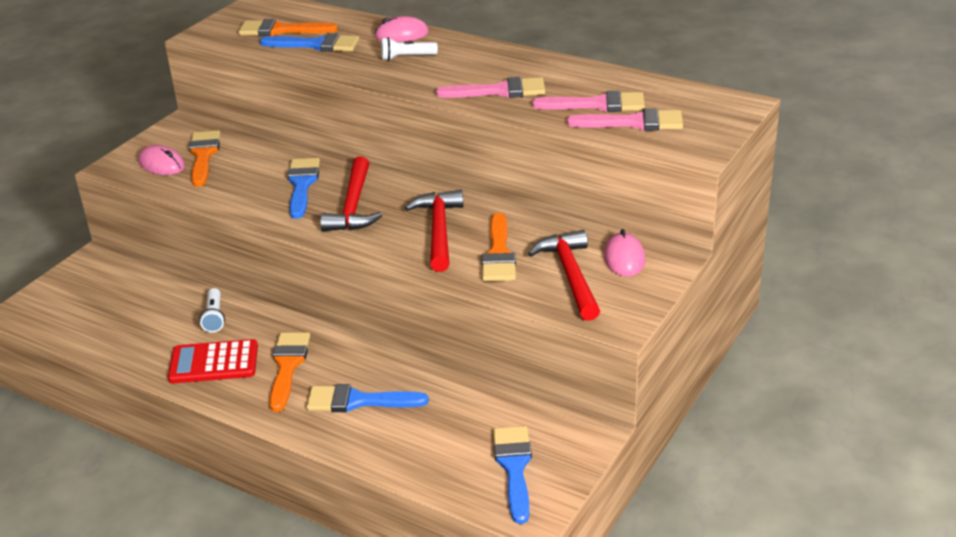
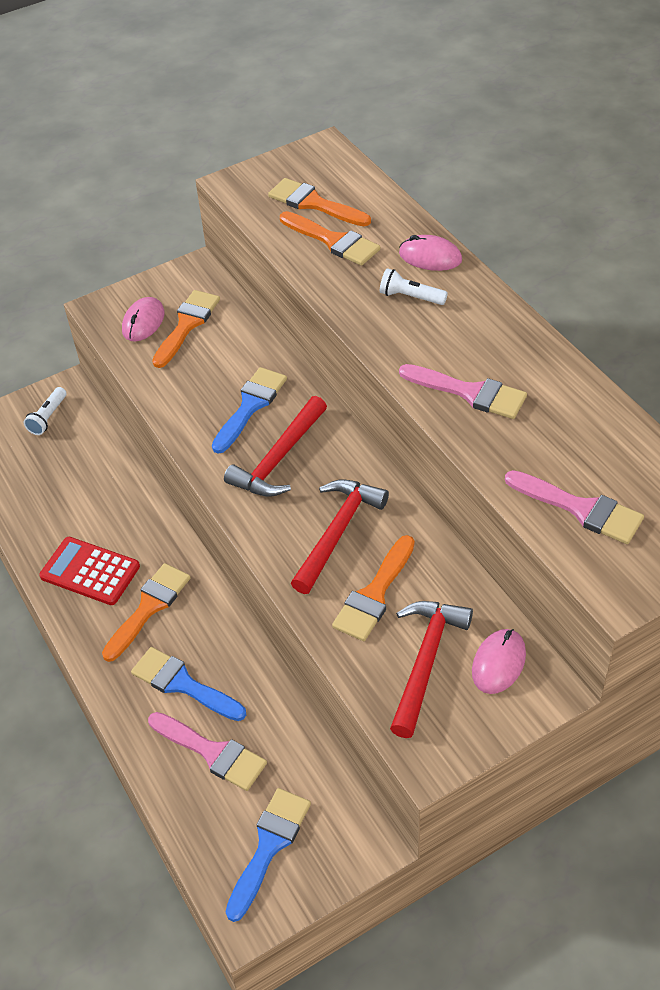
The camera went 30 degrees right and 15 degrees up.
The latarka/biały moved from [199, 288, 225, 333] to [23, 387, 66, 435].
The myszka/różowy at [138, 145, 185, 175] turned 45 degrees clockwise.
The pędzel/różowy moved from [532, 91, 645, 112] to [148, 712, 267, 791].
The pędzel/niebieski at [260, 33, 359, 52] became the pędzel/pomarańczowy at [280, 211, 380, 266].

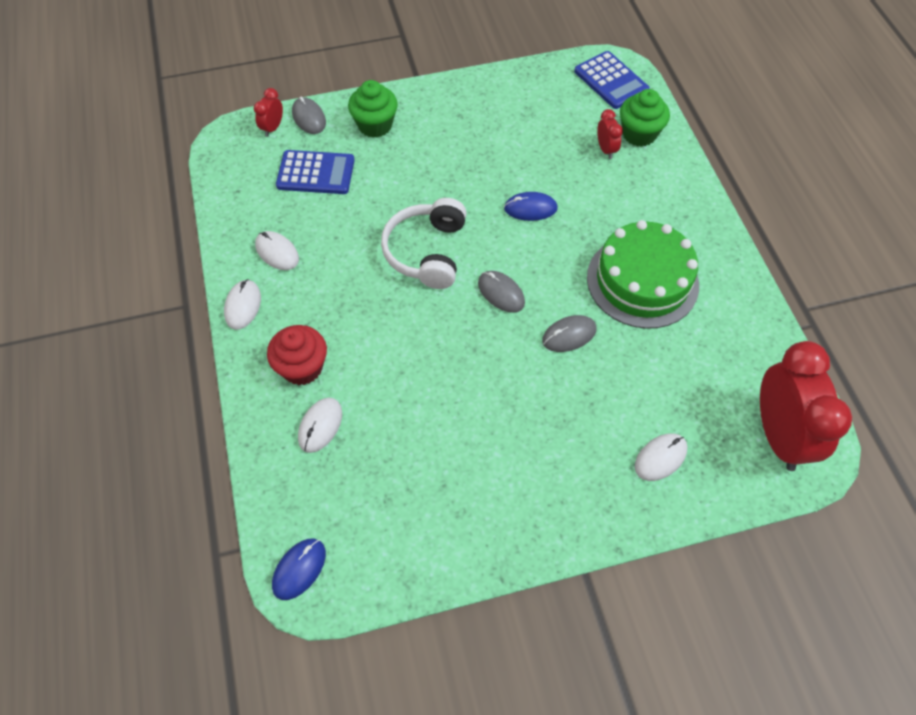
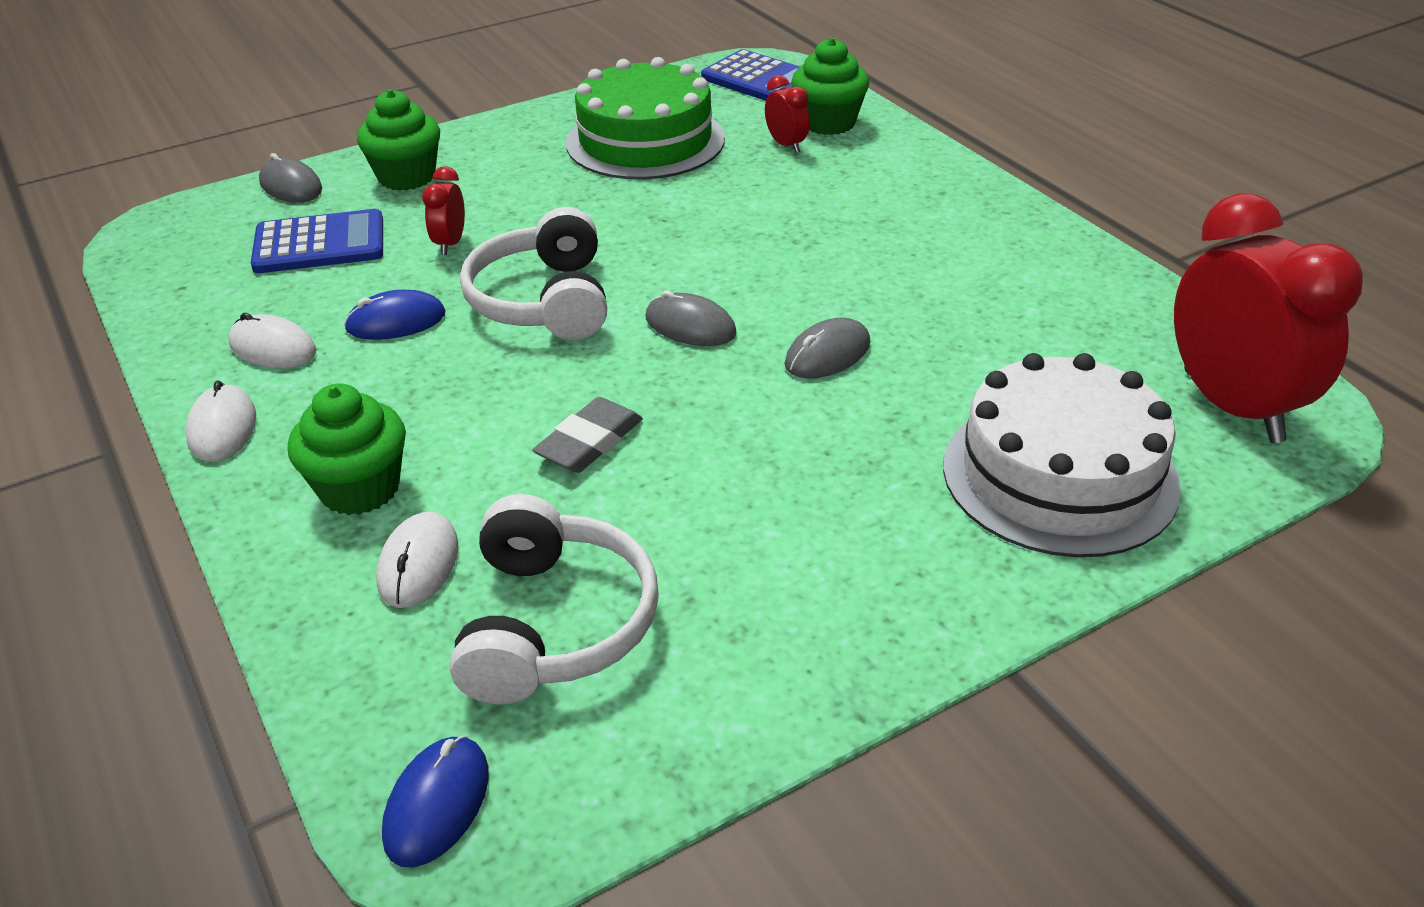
The camera went 15 degrees left and 20 degrees down.
The muffinka/czerwony at [267, 325, 327, 385] became the muffinka/zielony at [288, 383, 406, 515].
The myszka/niebieski moved from [504, 192, 558, 221] to [344, 290, 445, 340].
The budzik/czerwony moved from [254, 88, 283, 137] to [422, 166, 465, 255].
The słuchawki/biały at [450, 494, 659, 705] appeared.
The gumka do mazania/szary at [532, 397, 643, 473] appeared.
The tort/zielony moved from [587, 220, 699, 329] to [566, 57, 725, 179].
The myszka/biały at [635, 433, 688, 481] was replaced by the tort/biały at [943, 353, 1181, 557].

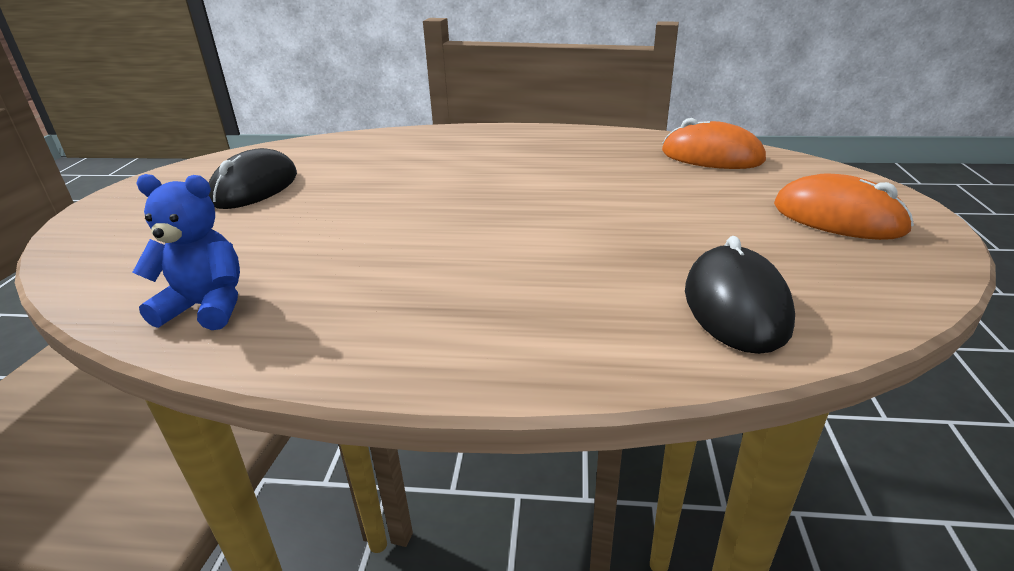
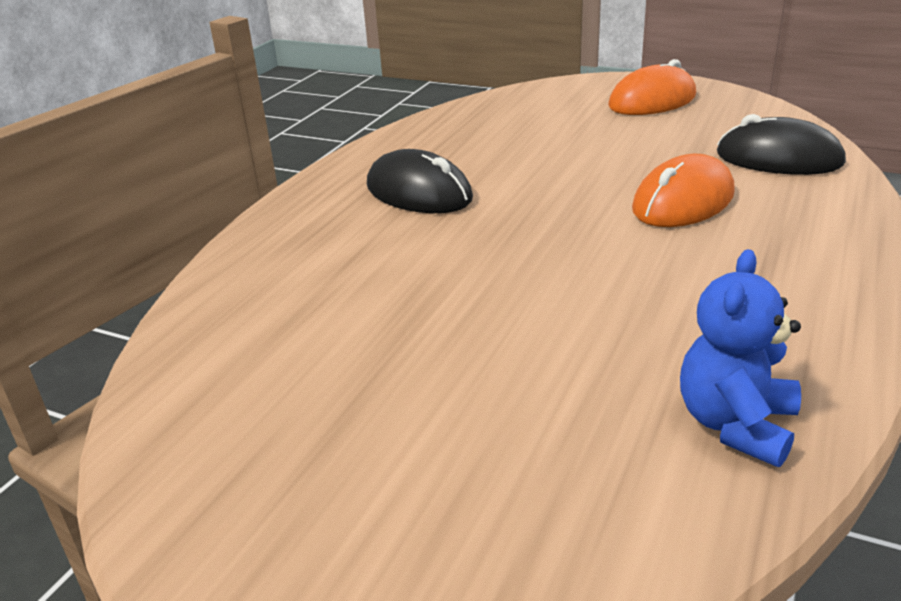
The camera went 70 degrees left and 0 degrees up.
The myszka/czarny moved from [208, 148, 297, 209] to [367, 149, 473, 213].
The myszka/pomarańczowy moved from [662, 118, 766, 169] to [632, 154, 735, 227].

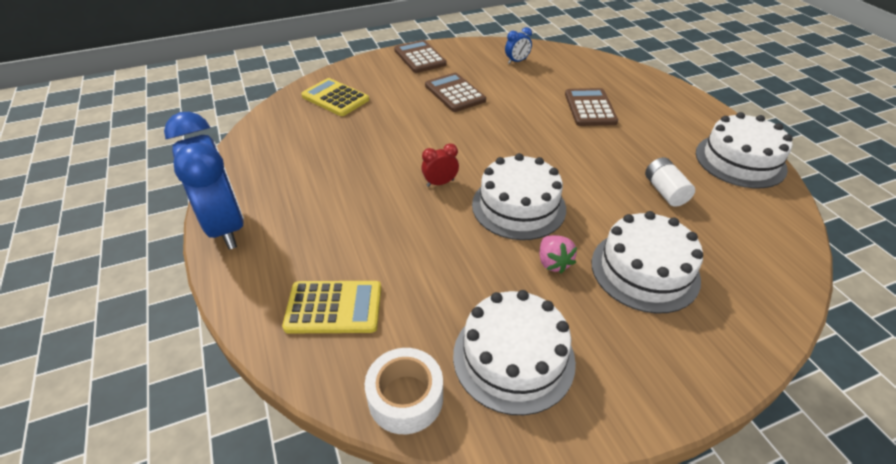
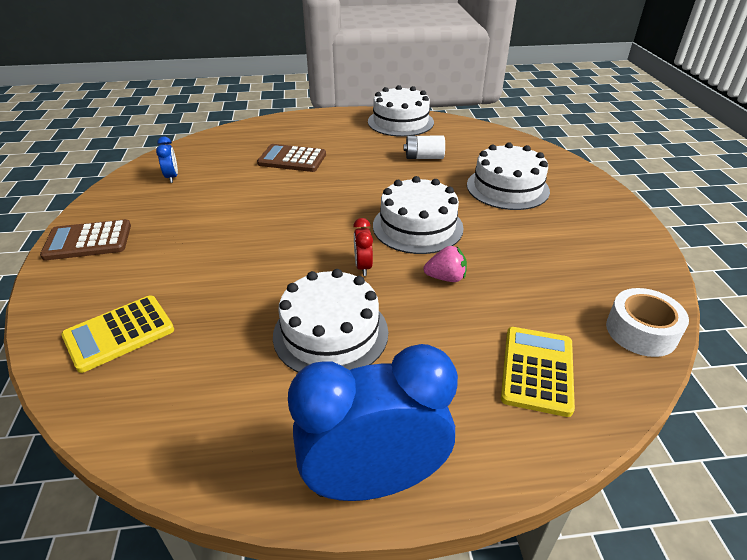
The camera went 75 degrees left and 5 degrees down.
The tort/biały moved from [453, 290, 576, 415] to [273, 269, 388, 372].
The truskawka/różowy moved from [540, 235, 577, 273] to [423, 246, 467, 282].
The kalkulator/brązowy at [425, 73, 486, 112] disappeared.

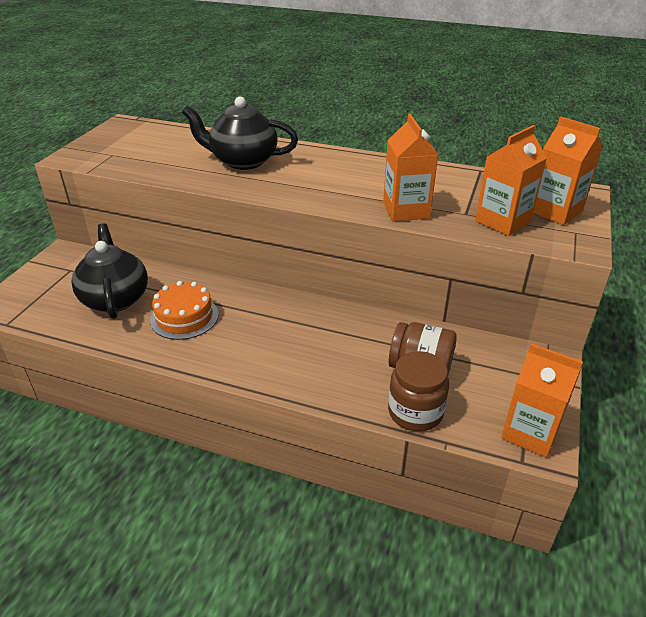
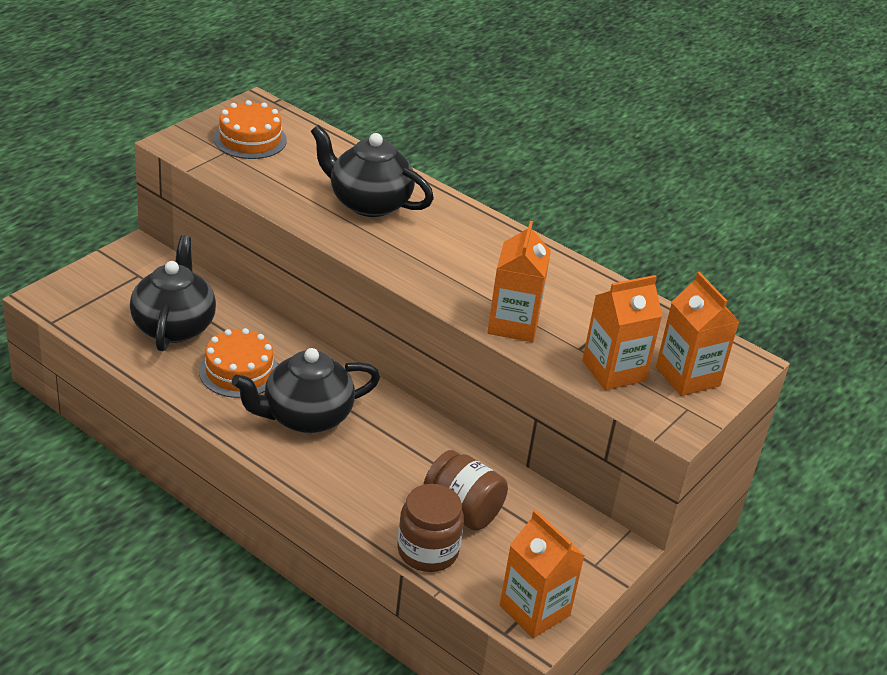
The camera went 15 degrees right and 0 degrees up.
The tort/pomarańczowy at [214, 100, 287, 159] appeared.
The imbryk/czarny at [232, 348, 380, 433] appeared.

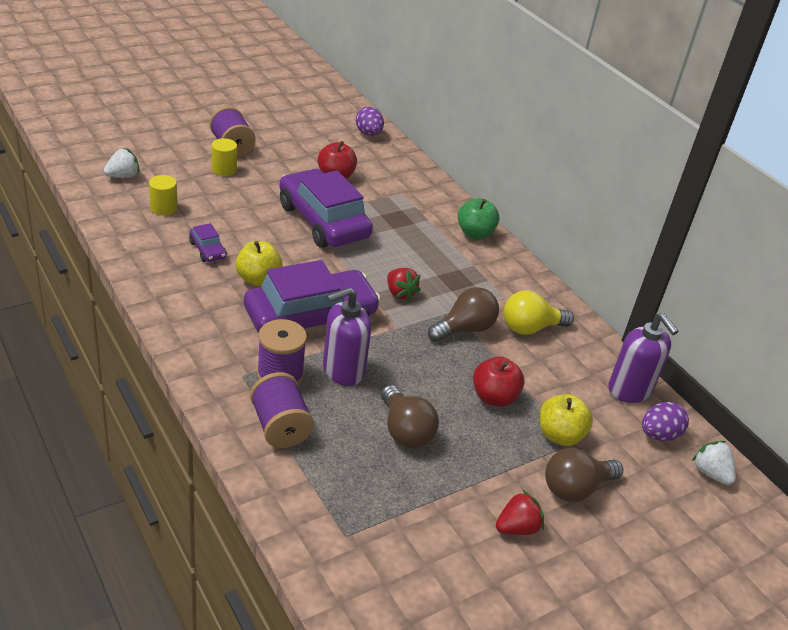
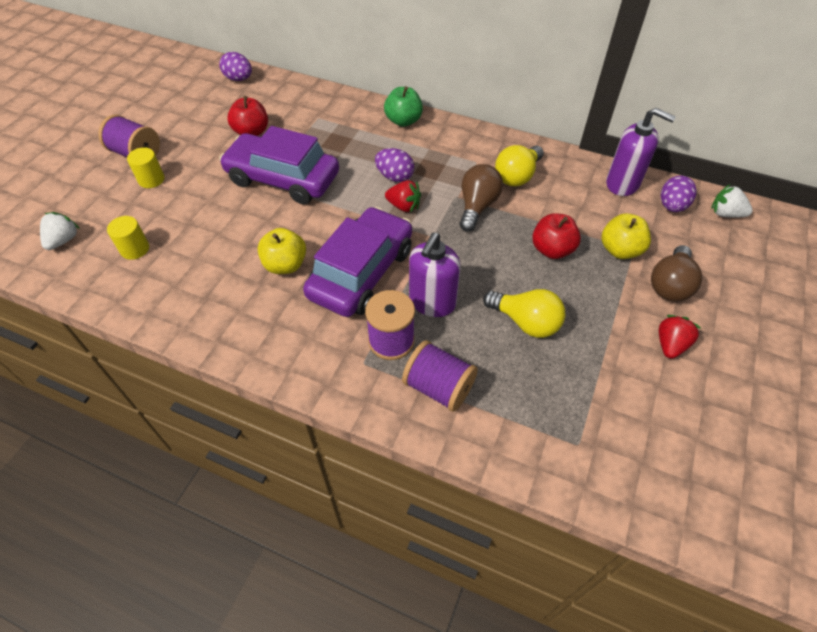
The camera went 30 degrees left and 15 degrees up.
The jajko/fioletowy at [375, 148, 414, 182] appeared.
The żarówka/brązowy at [381, 385, 439, 448] became the żarówka/żółty at [483, 289, 565, 338].
The samochód/fioletowy at [189, 223, 227, 262] disappeared.

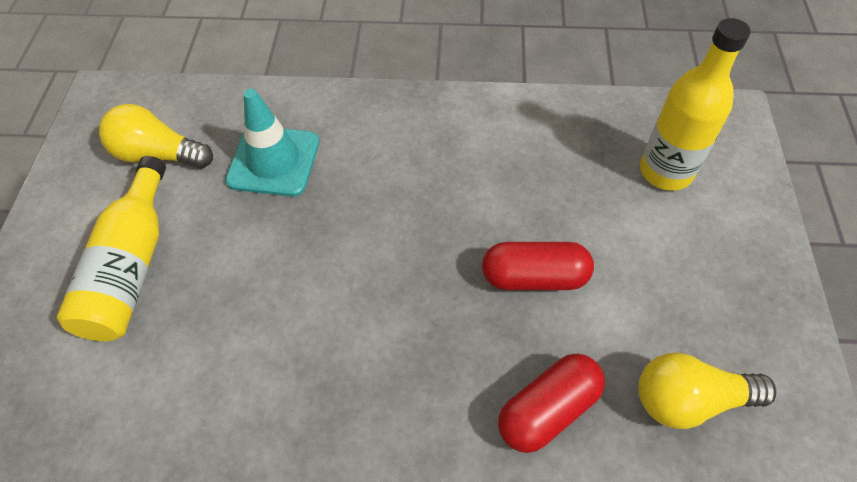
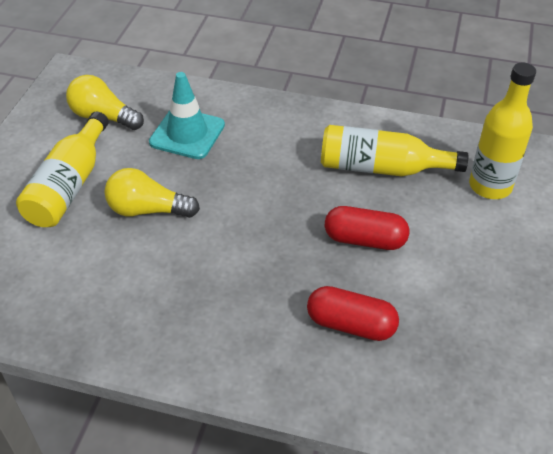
The camera went 10 degrees right and 10 degrees down.
The żarówka/żółty moved from [638, 353, 776, 429] to [104, 168, 200, 218].
The kapsułka/czerwony at [498, 354, 605, 453] turned 45 degrees clockwise.
The butelka/żółty at [321, 125, 468, 176] appeared.

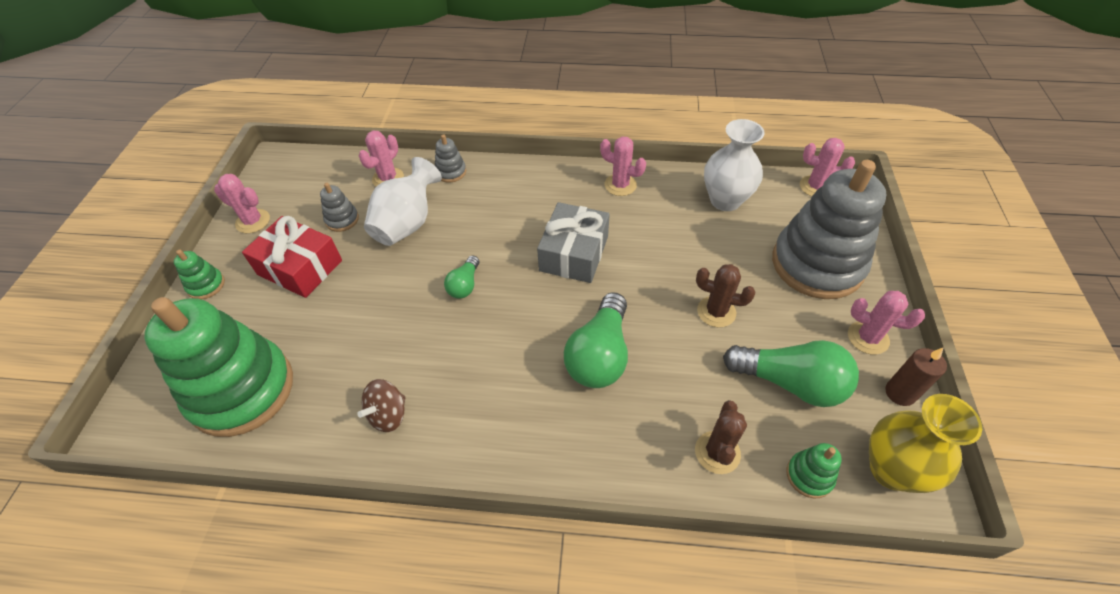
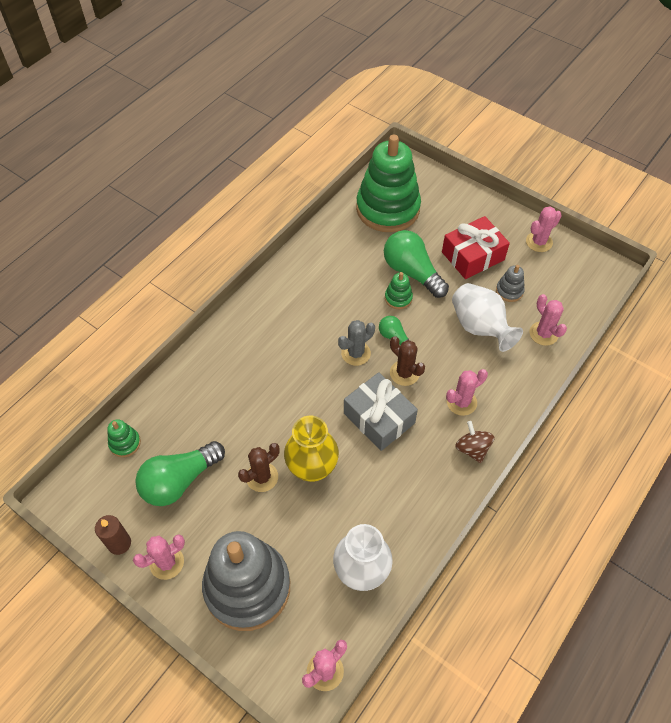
The camera went 120 degrees right and 5 degrees up.
The wazon/żółty moved from [869, 394, 982, 493] to [284, 416, 339, 482].
The kaktus/szary at [338, 320, 375, 366] appeared.
The żarówka/zielony moved from [564, 292, 628, 388] to [384, 230, 449, 298].
The zabawka nakładanka/zielony moved from [174, 250, 225, 300] to [385, 272, 413, 309].
The kaktus/brązowy moved from [695, 400, 747, 474] to [390, 336, 425, 386].
The kaktus/różowy moved from [600, 137, 646, 196] to [446, 369, 488, 416].
The bączek/brązowy moved from [357, 379, 406, 432] to [455, 421, 495, 463].
The zabawka nakładanka/szary at [435, 134, 466, 183] disappeared.

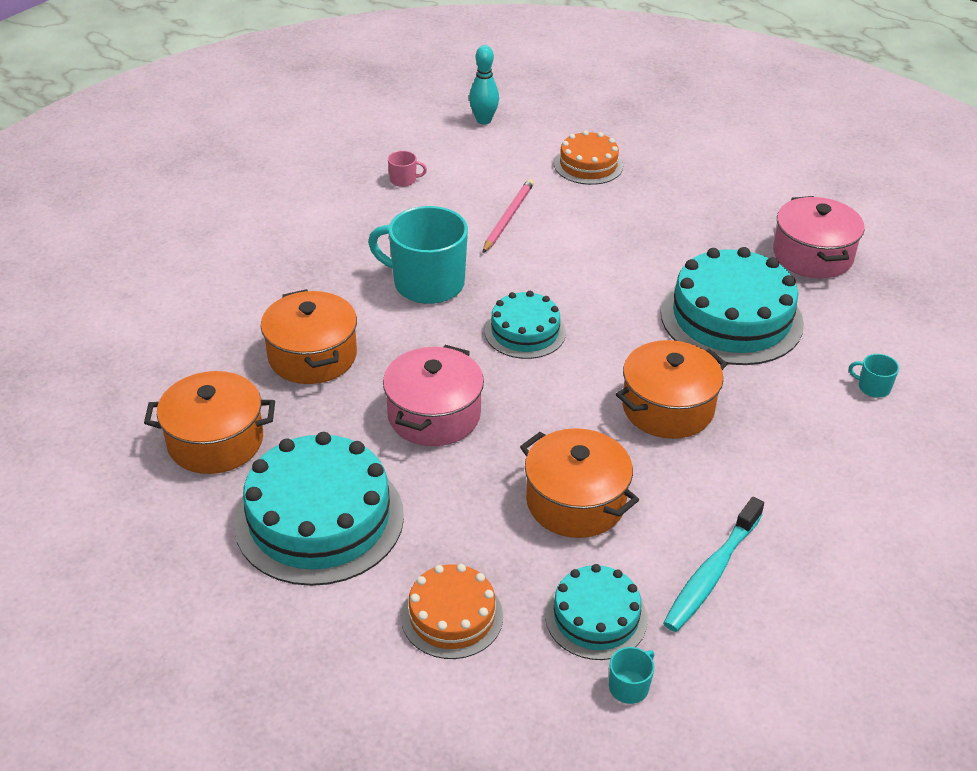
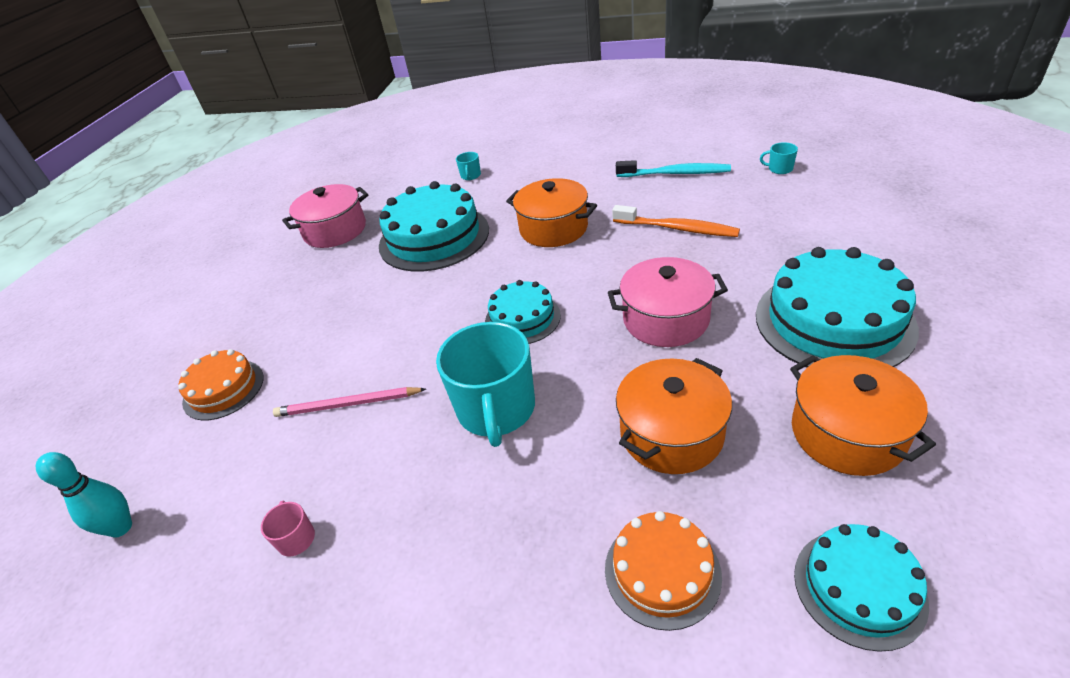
The camera went 110 degrees left and 0 degrees up.
The tort/pomarańczowy moved from [401, 564, 503, 659] to [605, 511, 722, 631].
The garnek/pomarańczowy at [520, 428, 639, 538] was replaced by the szczoteczka do zębów/pomarańczowy at [612, 205, 740, 237].
The tort/turkusowy moved from [545, 564, 648, 660] to [794, 524, 929, 652].

